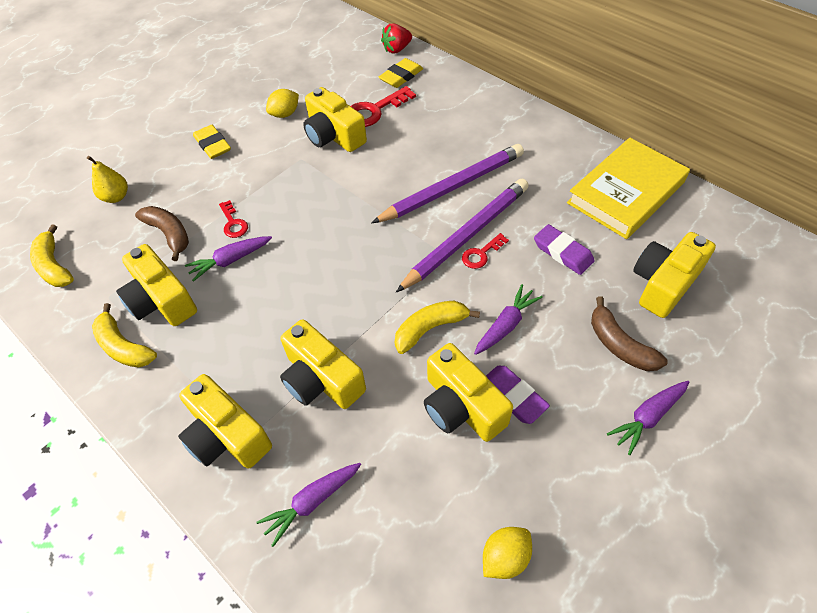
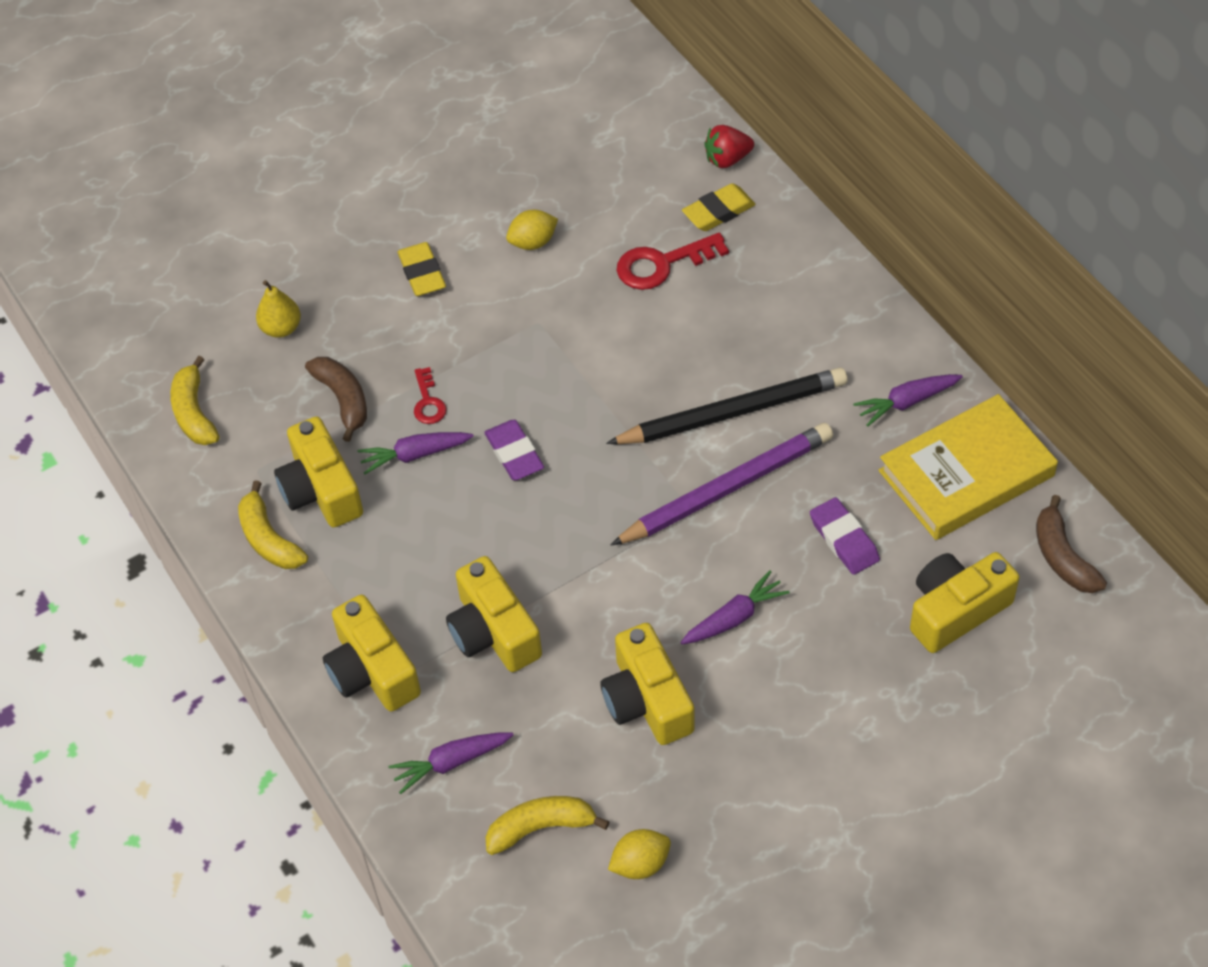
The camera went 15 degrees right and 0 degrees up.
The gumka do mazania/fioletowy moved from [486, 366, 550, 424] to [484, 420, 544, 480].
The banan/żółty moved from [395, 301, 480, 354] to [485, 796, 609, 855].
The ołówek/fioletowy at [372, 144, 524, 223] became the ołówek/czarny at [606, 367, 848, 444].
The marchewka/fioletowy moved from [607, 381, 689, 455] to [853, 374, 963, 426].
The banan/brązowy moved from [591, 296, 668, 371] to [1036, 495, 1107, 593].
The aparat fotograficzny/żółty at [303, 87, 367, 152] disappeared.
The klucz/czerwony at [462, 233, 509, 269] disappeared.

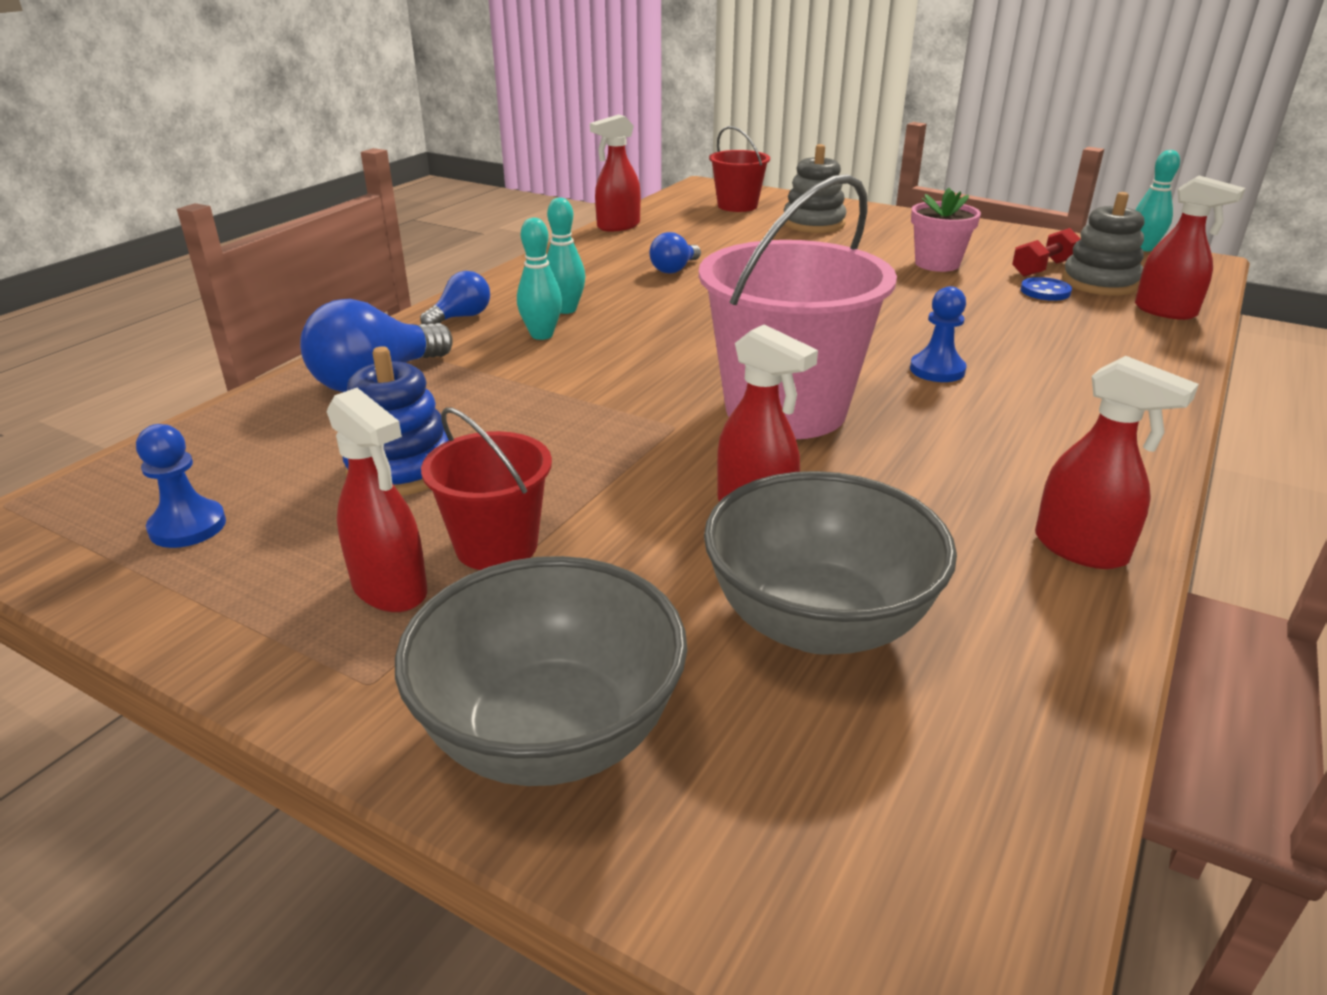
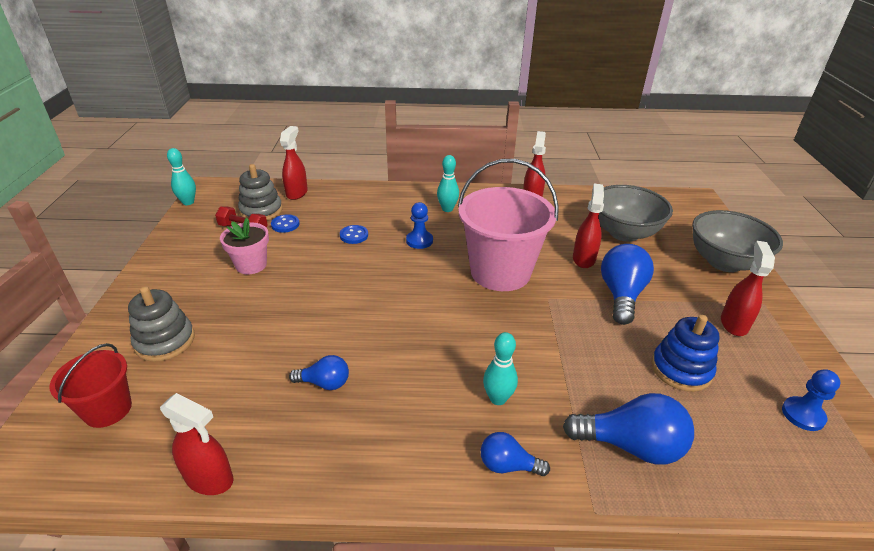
The camera went 120 degrees left and 5 degrees up.
The guzik/niebieski at [340, 225, 368, 244] appeared.
The kręgiel/turkusowy moved from [546, 198, 585, 314] to [437, 155, 459, 212].
The żarówka/niebieski at [601, 244, 654, 325] appeared.
The wiadro/czerwony at [421, 407, 552, 570] disappeared.

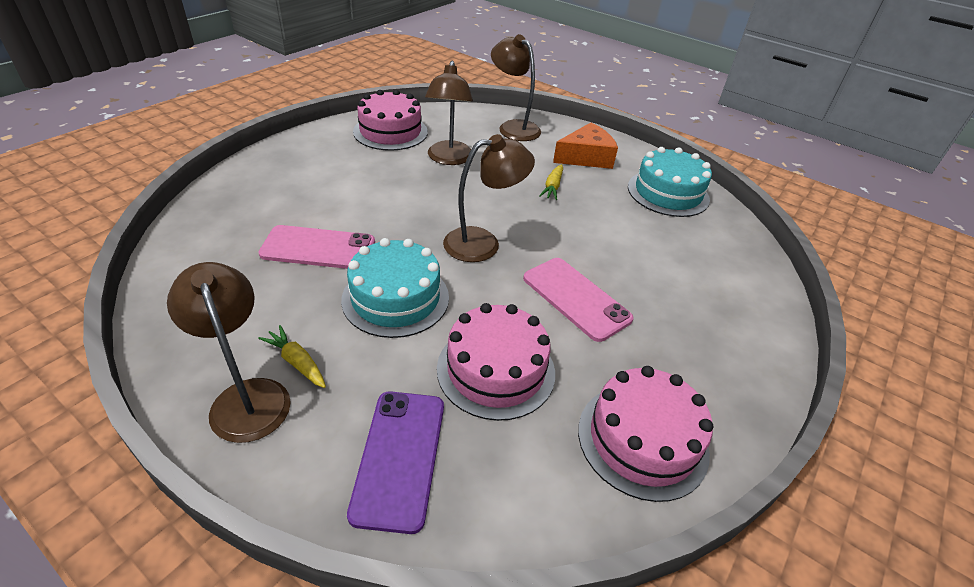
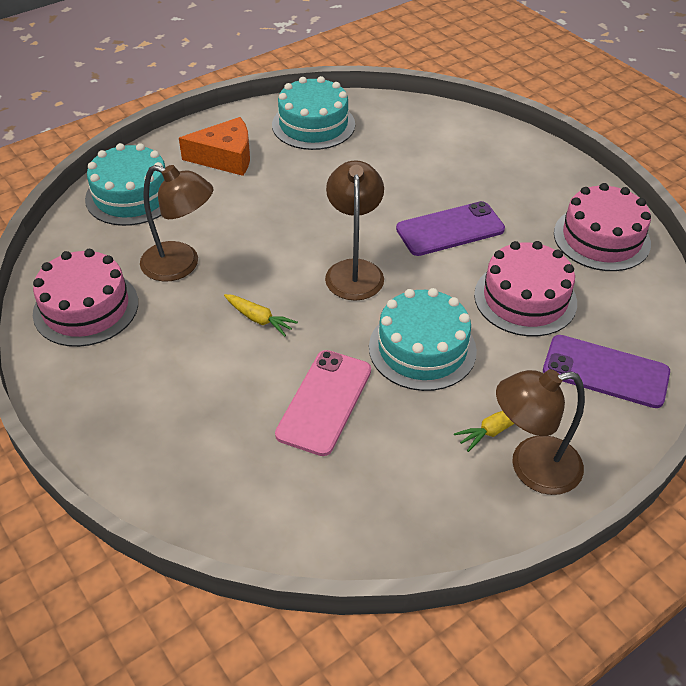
The camera went 70 degrees left and 5 degrees up.
The lampka/brązowy at [491, 34, 541, 141] was replaced by the tort/turkusowy at [85, 143, 165, 226].
The ser/pomarańczowy at [553, 122, 618, 169] turned 90 degrees clockwise.
The marchewka/żółty moved from [539, 164, 563, 200] to [224, 294, 298, 336].
The telefon/różowy at [523, 258, 634, 342] became the telefon/fioletowy at [396, 201, 505, 256].

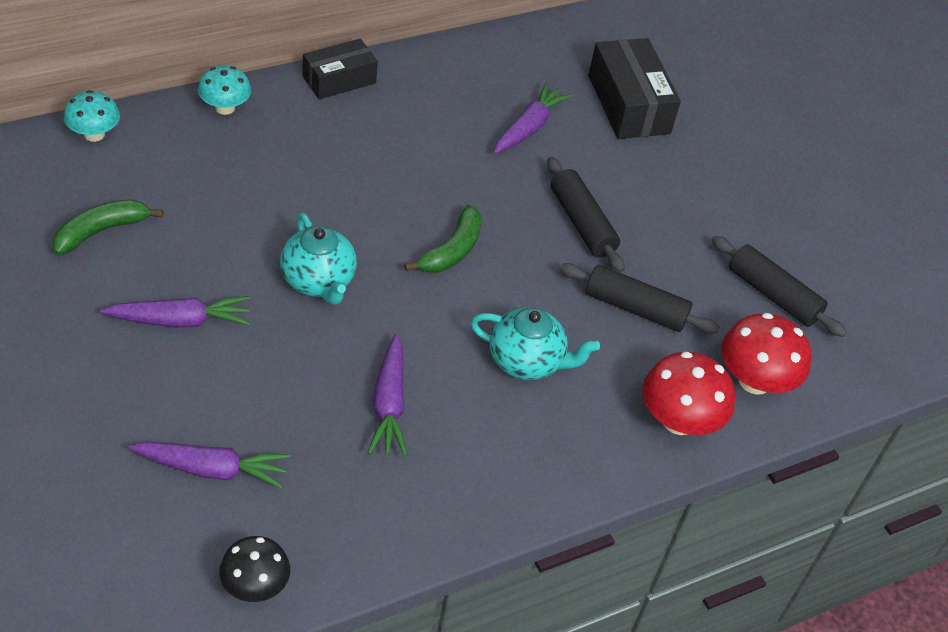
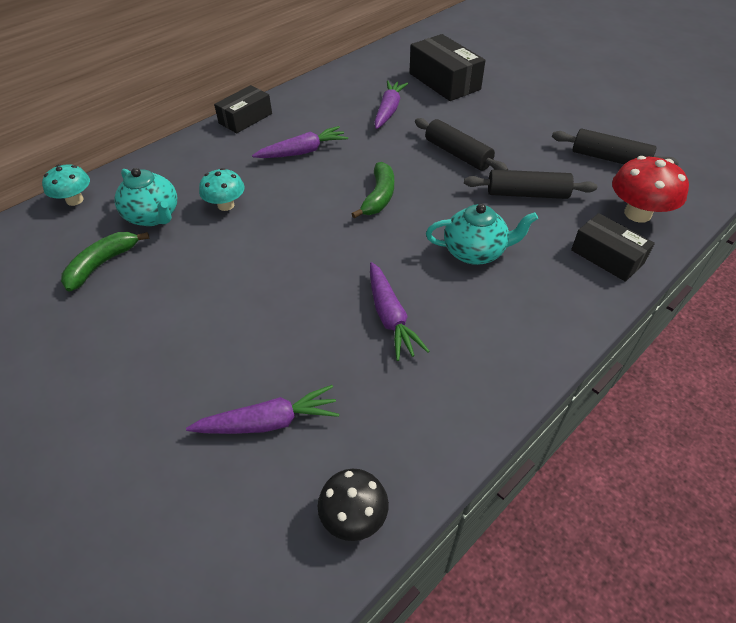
The camera went 10 degrees left and 0 degrees up.
The imbryk/turkusowy moved from [280, 213, 357, 305] to [114, 168, 177, 226].
The grzyb/turkusowy moved from [198, 66, 251, 115] to [199, 168, 244, 211].
The marchewka/fioletowy moved from [100, 296, 250, 328] to [252, 126, 348, 158].
The grzyb/czerwony at [643, 351, 735, 435] was replaced by the pudełko/czarny at [571, 213, 655, 282].

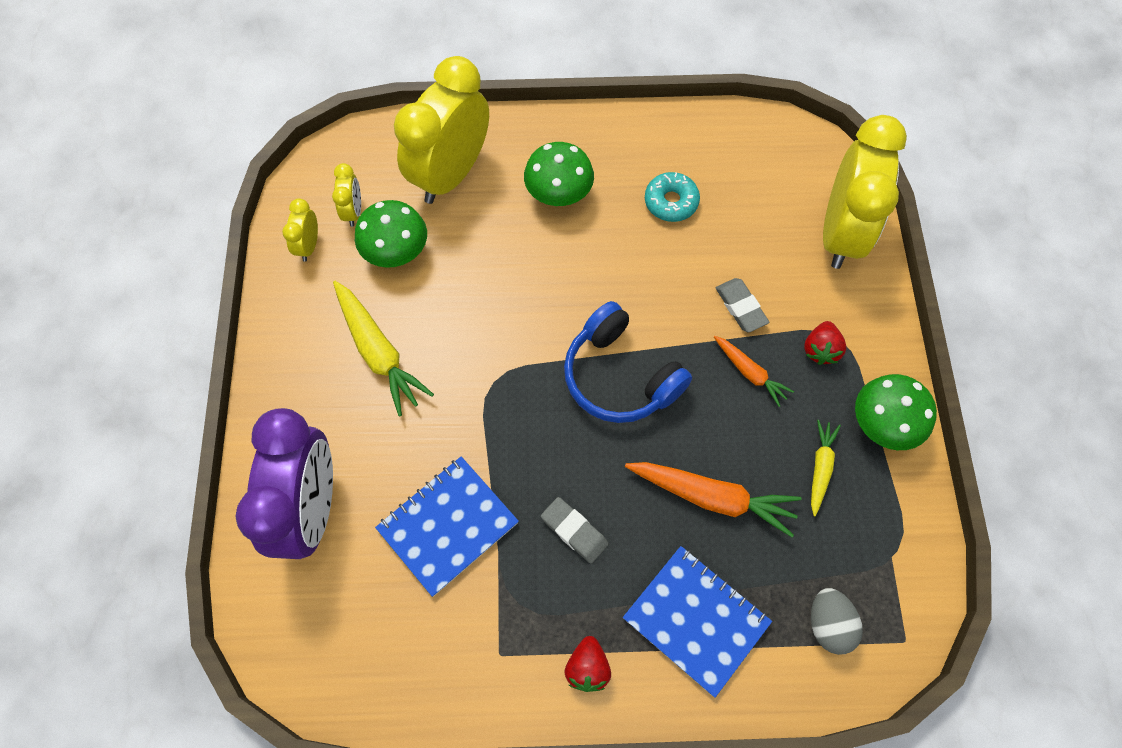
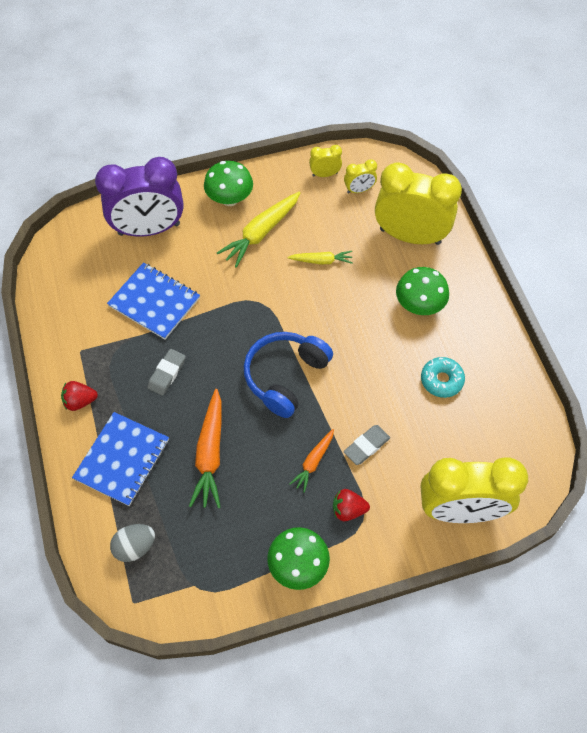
The camera went 75 degrees right and 5 degrees down.
The grzyb/zielony moved from [355, 200, 427, 268] to [204, 161, 253, 206].
The marchewka/żółty moved from [811, 420, 841, 516] to [287, 251, 353, 264].

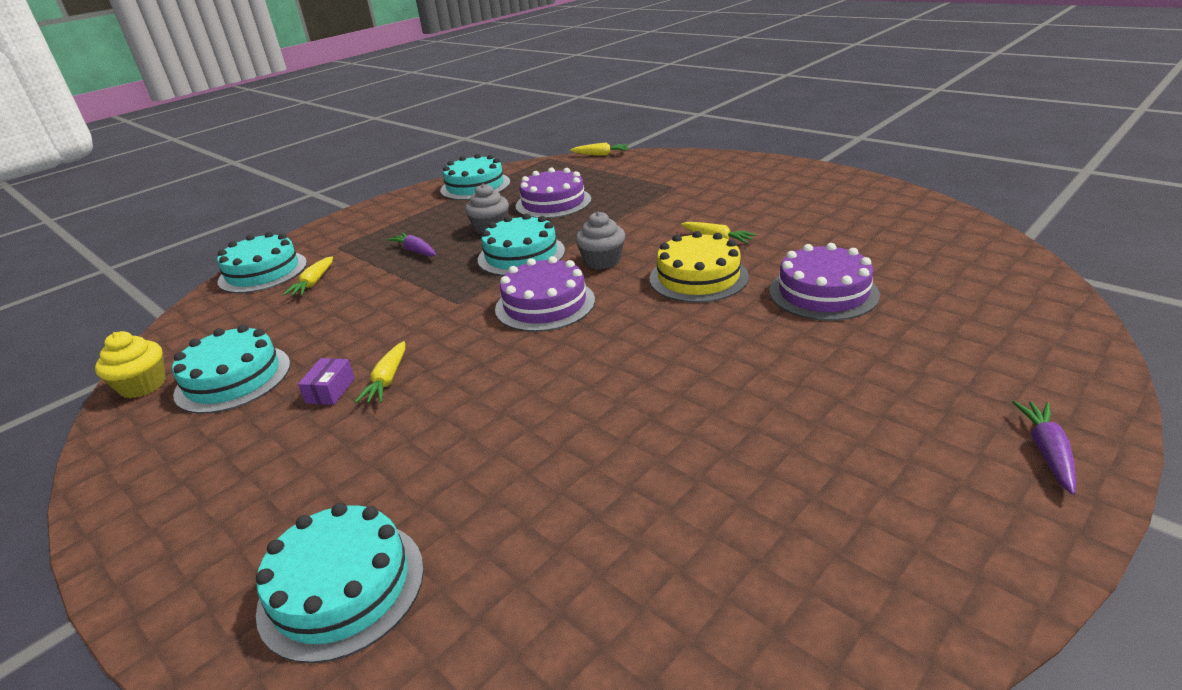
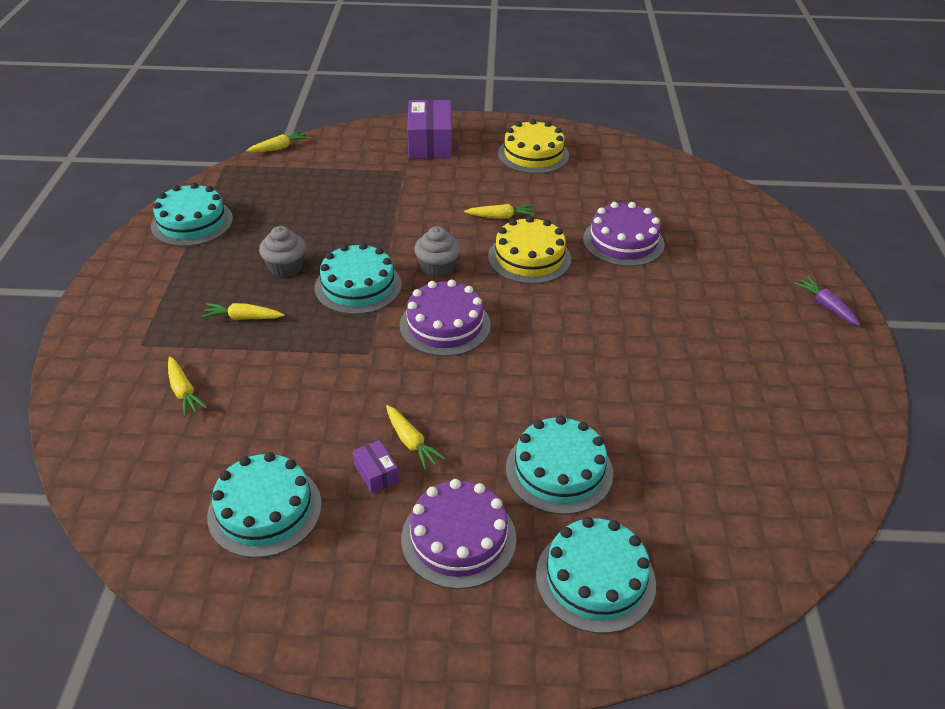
The camera went 45 degrees left and 10 degrees up.
The marchewka/fioletowy at [386, 233, 437, 257] became the marchewka/żółty at [201, 303, 284, 320].
The tort/fioletowy moved from [516, 167, 591, 219] to [401, 479, 517, 589].
The pudełko/fioletowy at [407, 100, 452, 159] appeared.
The tort/żółty at [498, 119, 569, 174] appeared.
The tort/turkusowy moved from [217, 232, 307, 293] to [506, 416, 613, 515].
The muffinka/żółty at [95, 331, 166, 398] disappeared.

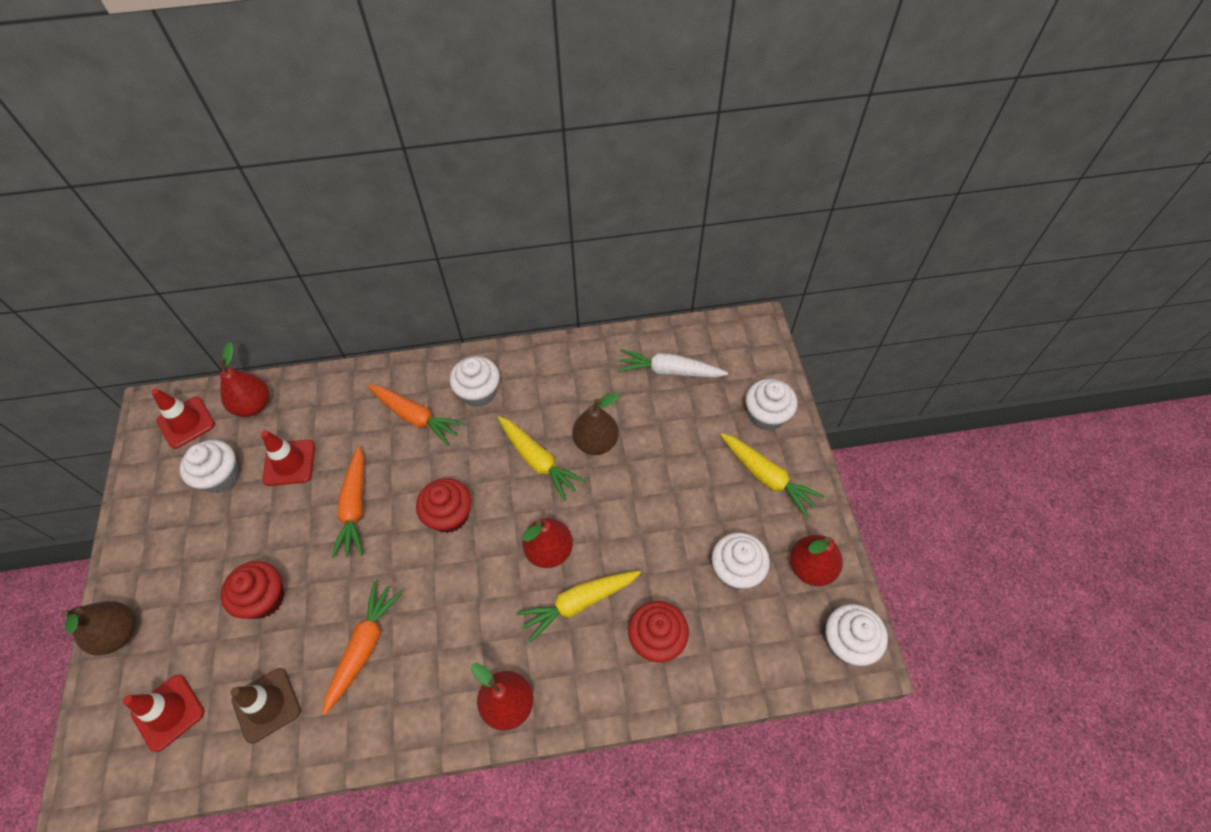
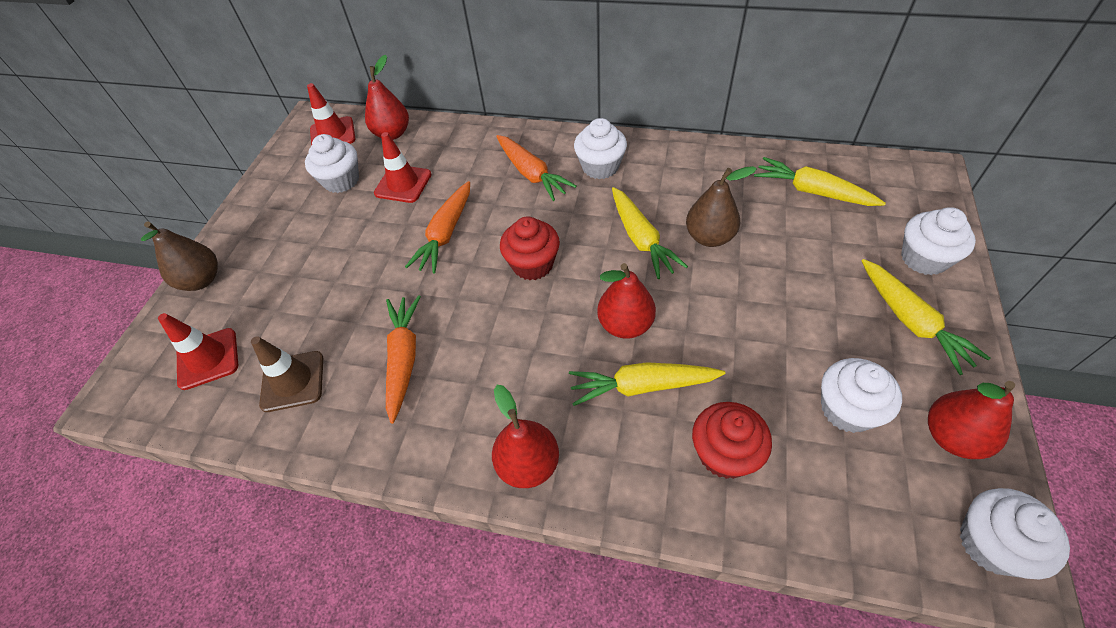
The camera went 25 degrees right and 5 degrees down.
The marchewka/pomarańczowy at [322, 581, 403, 715] turned 45 degrees counterclockwise.
The marchewka/biały at [618, 349, 728, 378] became the marchewka/żółty at [754, 157, 886, 206].
The muffinka/czerwony at [221, 561, 284, 619] disappeared.

